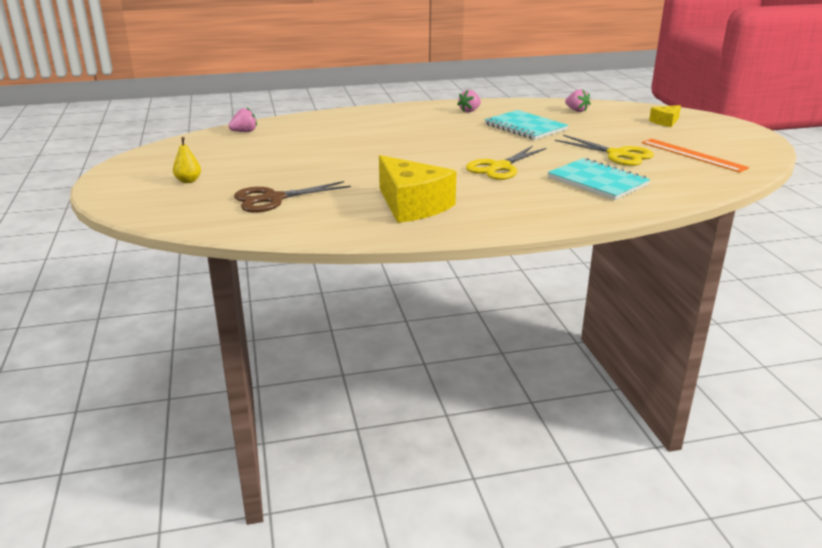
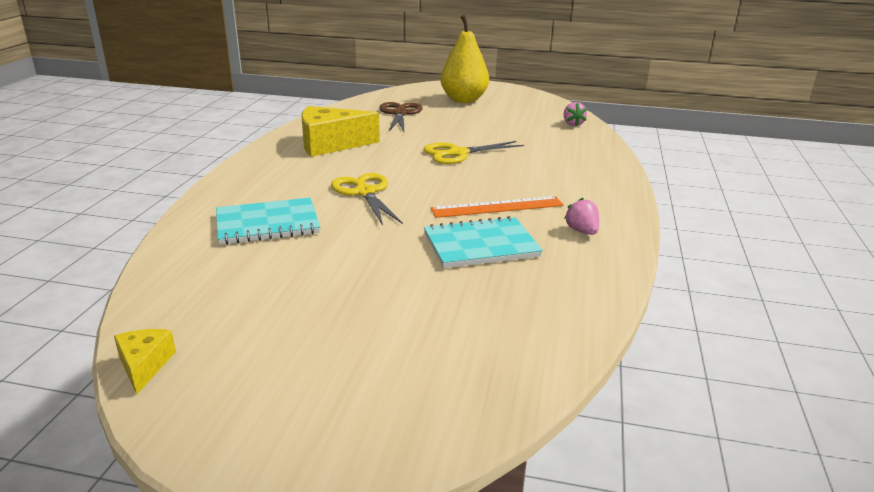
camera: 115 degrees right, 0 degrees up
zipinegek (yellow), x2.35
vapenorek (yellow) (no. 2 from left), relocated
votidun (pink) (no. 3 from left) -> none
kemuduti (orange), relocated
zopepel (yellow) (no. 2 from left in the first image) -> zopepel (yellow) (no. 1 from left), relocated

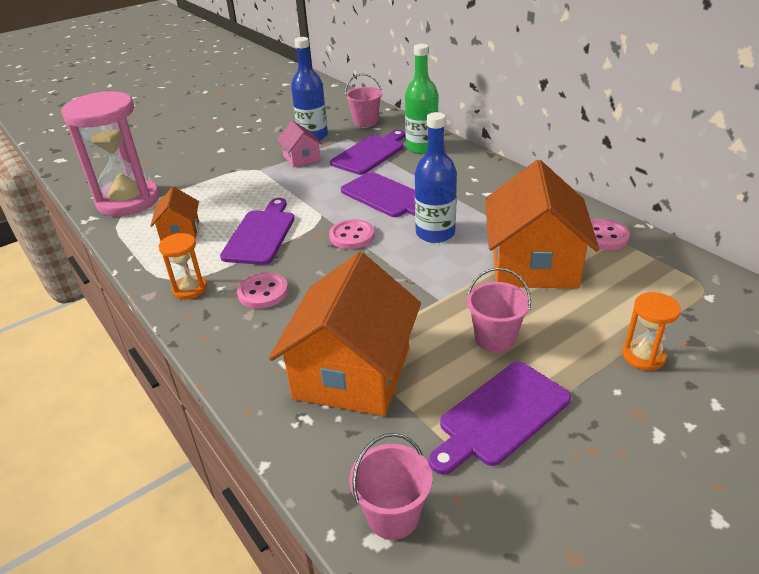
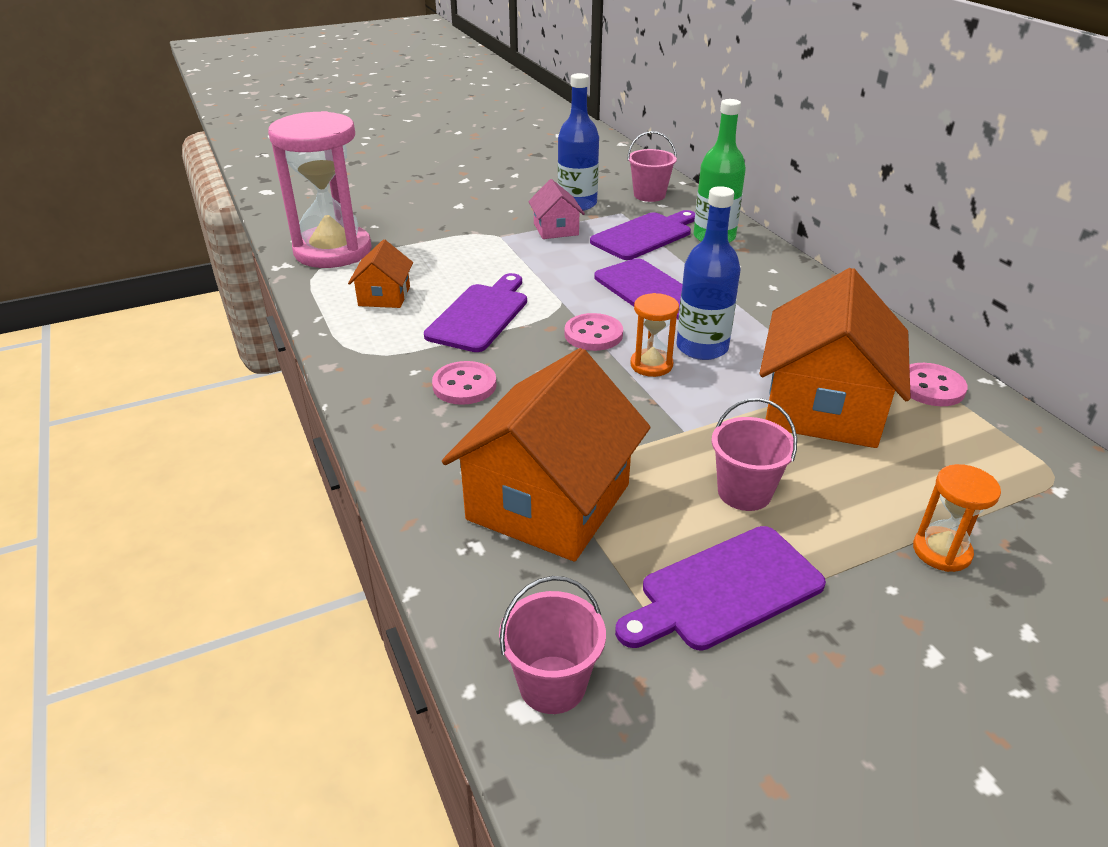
camera: 10 degrees right, 0 degrees up
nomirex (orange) (no. 1 from left), relocated

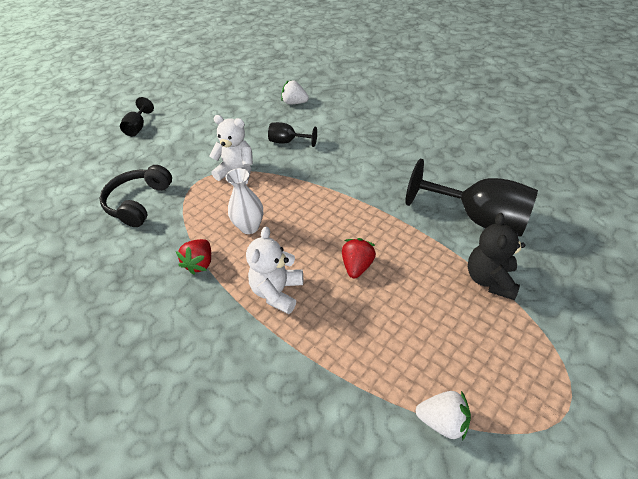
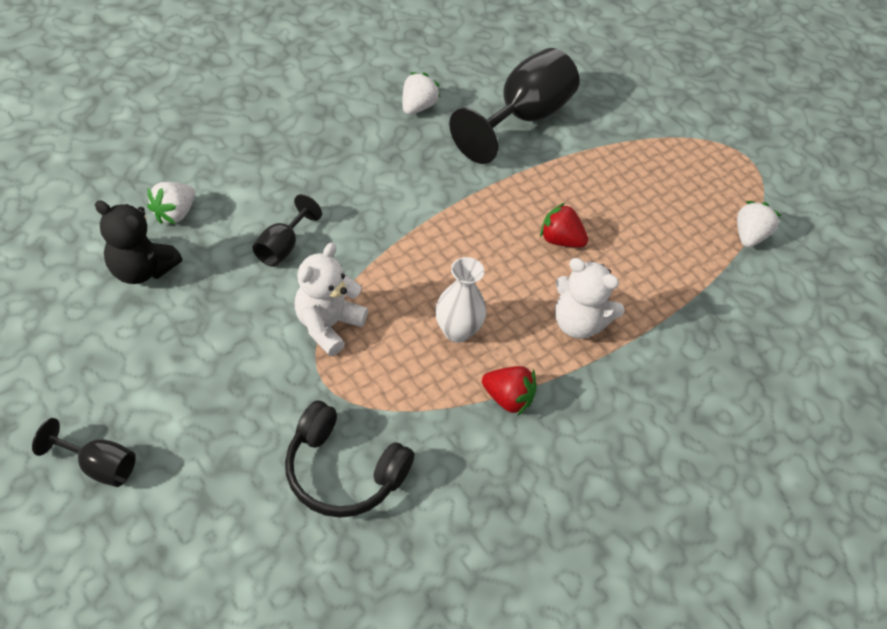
camera: 85 degrees left, 5 degrees up
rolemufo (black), relocated
none -> votidun (white) (no. 2 from left)

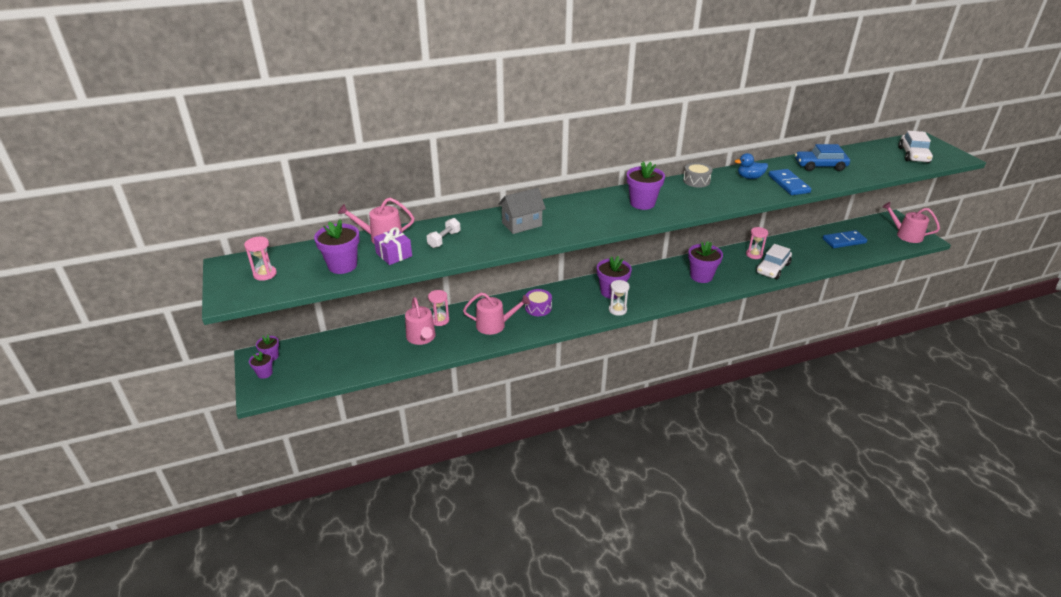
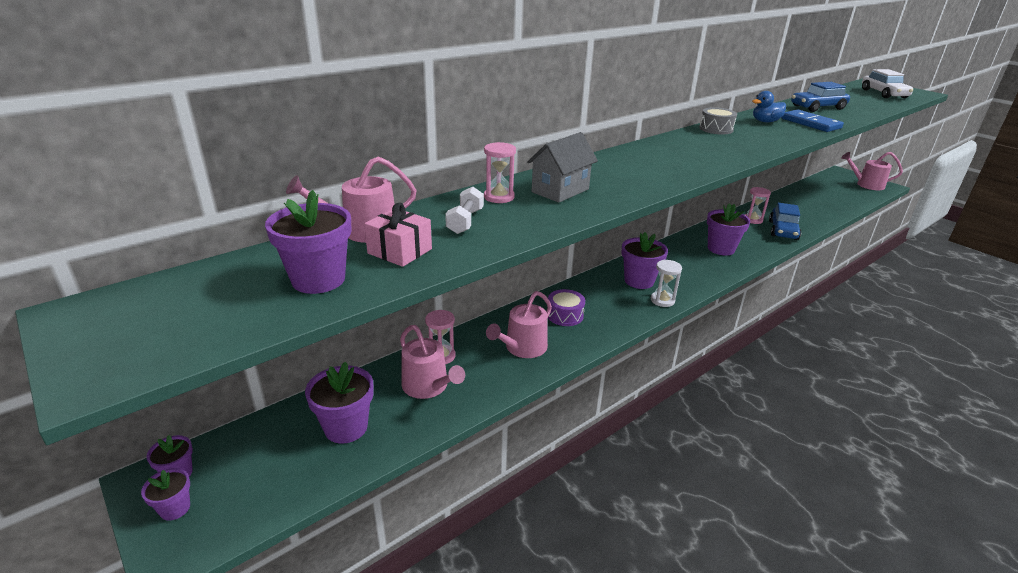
camera: 20 degrees left, 5 degrees down
nomirex (pink) (no. 1 from left in the first image) -> nomirex (pink) (no. 2 from left), relocated
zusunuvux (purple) -> zusunuvux (pink)
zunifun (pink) (no. 3 from left), 150 degrees clockwise
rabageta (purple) (no. 5 from left in the first image) -> rabageta (purple) (no. 4 from left), relocated
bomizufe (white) (no. 1 from left) -> bomizufe (blue) (no. 1 from left)
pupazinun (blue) (no. 2 from left) -> none

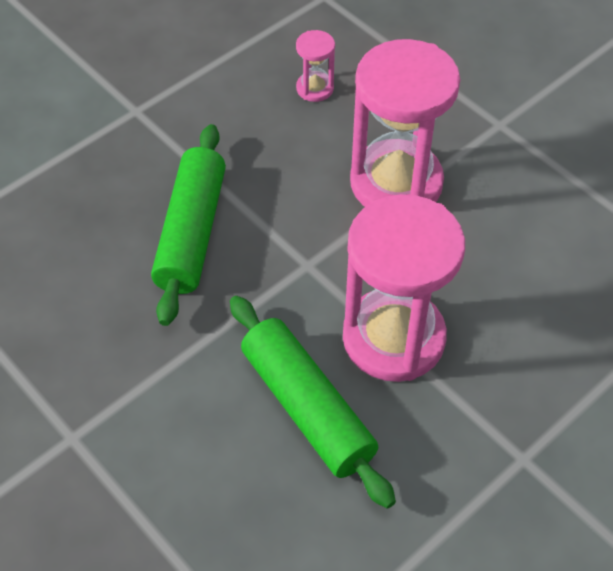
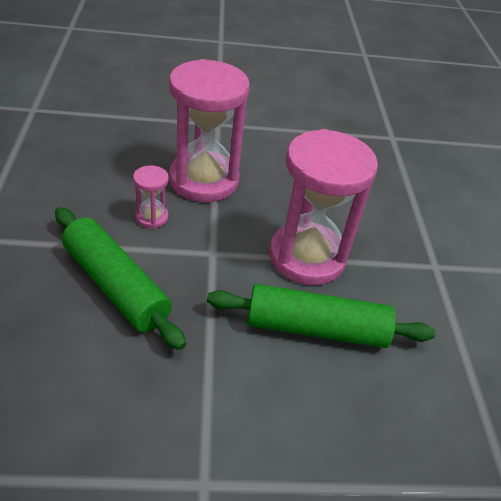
camera: 55 degrees left, 10 degrees down
nomirex (pink) (no. 1 from left), relocated

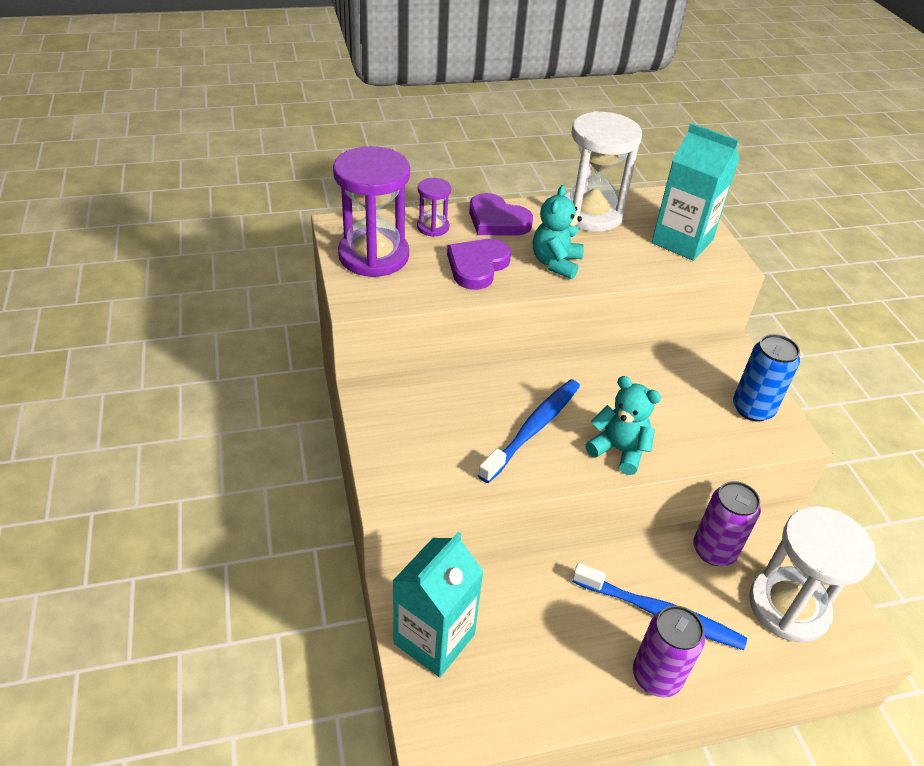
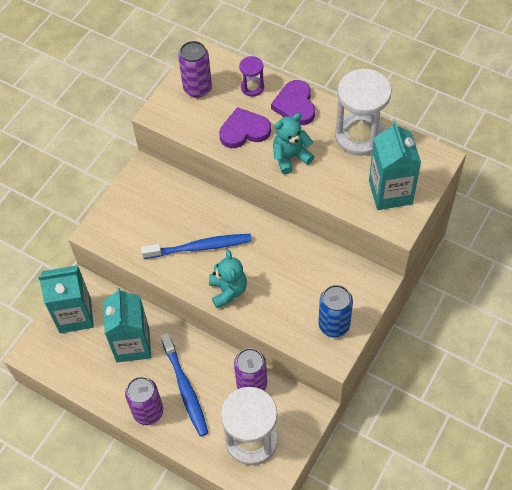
camera: 50 degrees right, 15 degrees up
nomirex (purple) (no. 1 from left) -> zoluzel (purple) (no. 2 from left)
none -> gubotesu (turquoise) (no. 2 from left)

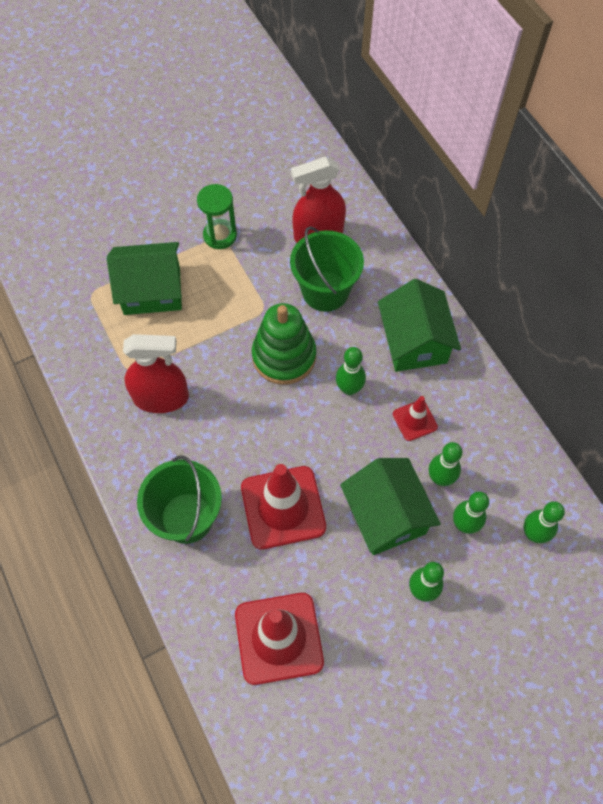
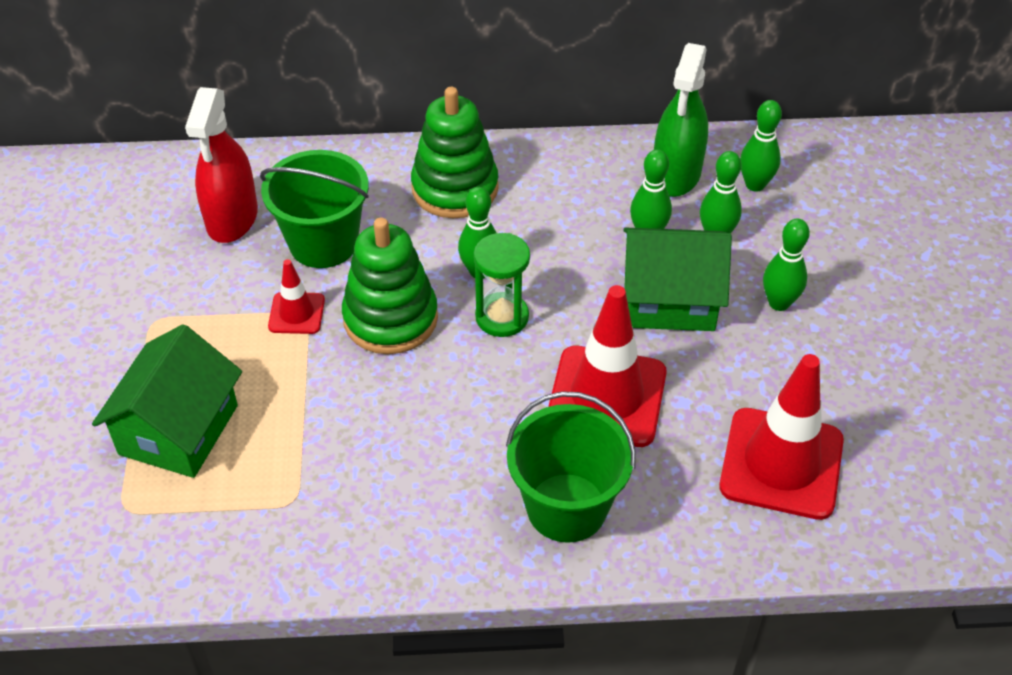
camera: 65 degrees left, 15 degrees down
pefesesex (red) (no. 1 from left) -> none
nomirex (green), relocated
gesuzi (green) (no. 3 from left) -> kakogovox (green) (no. 2 from left)
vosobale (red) (no. 3 from left in the first image) -> vosobale (red) (no. 1 from left), relocated
none -> pefesesex (green)

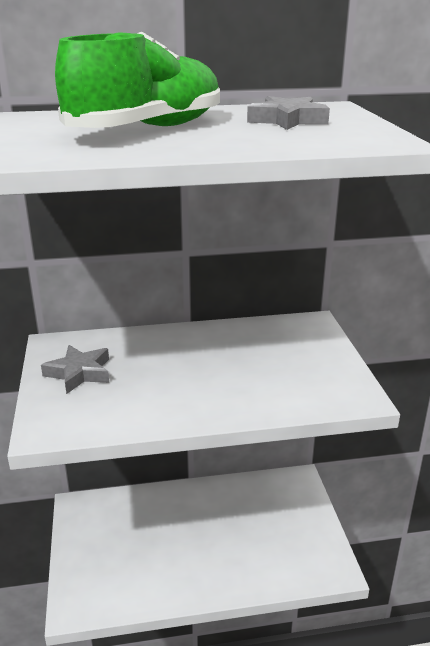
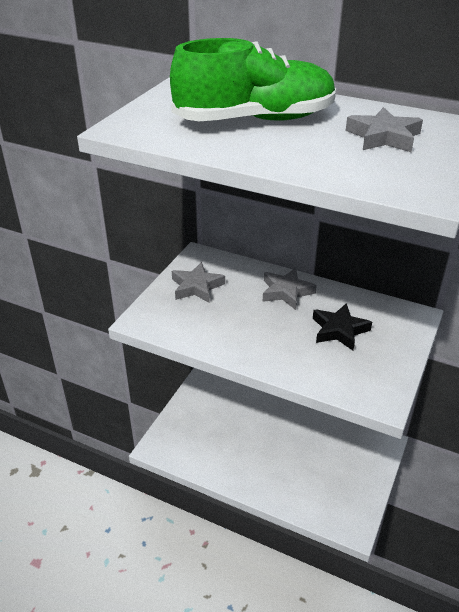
camera: 35 degrees right, 10 degrees up
none -> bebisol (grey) (no. 2 from left)
none -> bebisol (black)

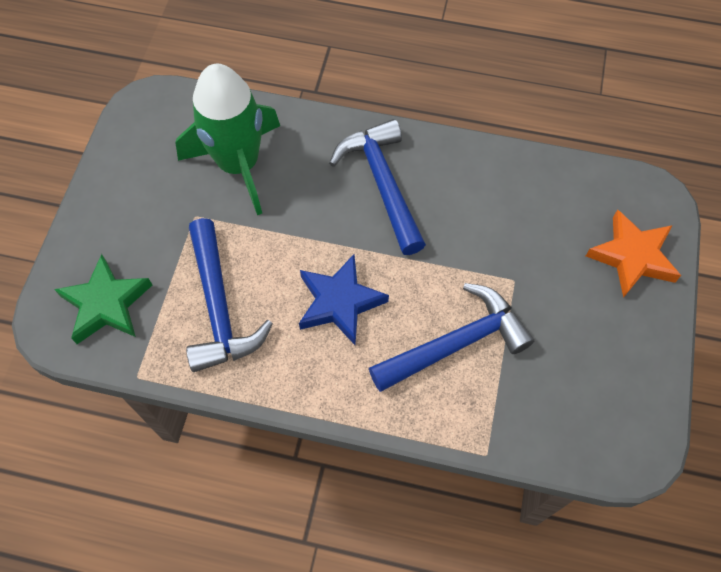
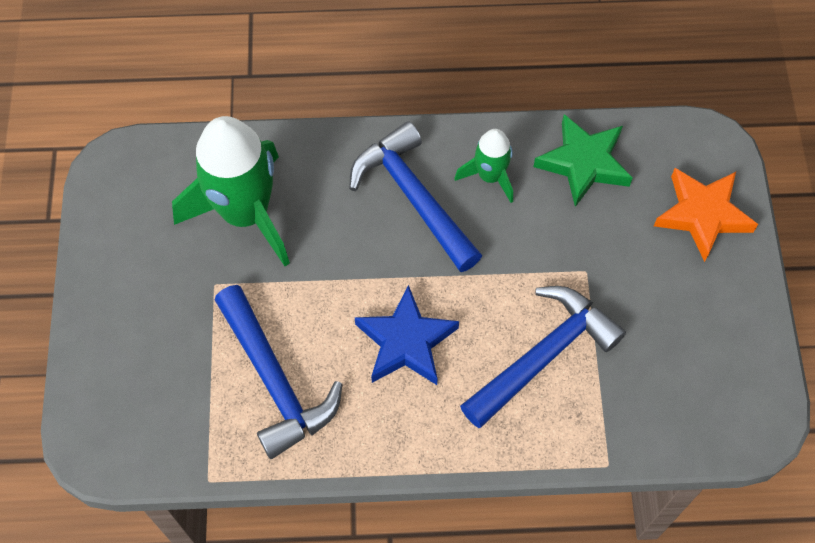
camera: 15 degrees left, 0 degrees up
bebisol (green), relocated
none -> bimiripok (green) (no. 2 from left)

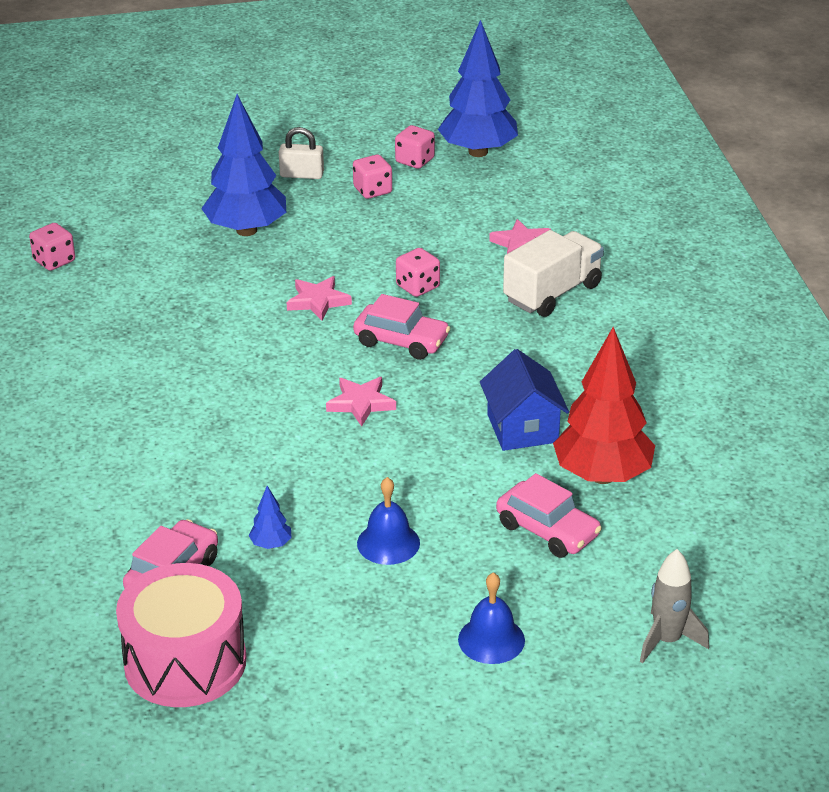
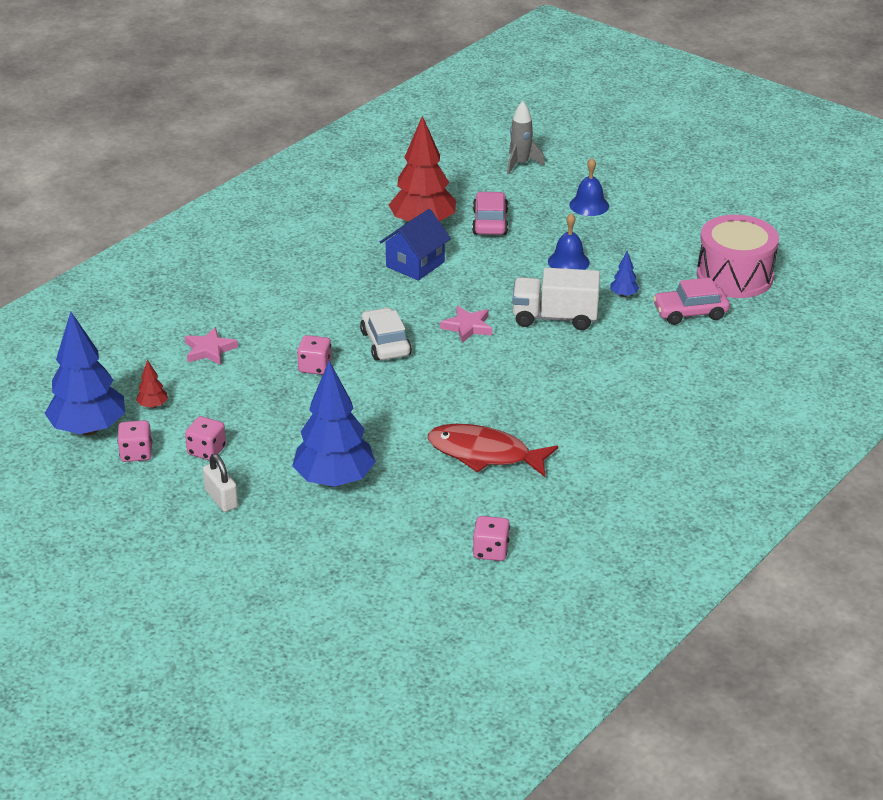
camera: 130 degrees left, 0 degrees up
bebisol (pink) (no. 1 from left) -> none
bomizufe (pink) (no. 2 from left) -> bomizufe (white)
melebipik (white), relocated
none -> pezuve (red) (no. 1 from left)
none -> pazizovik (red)

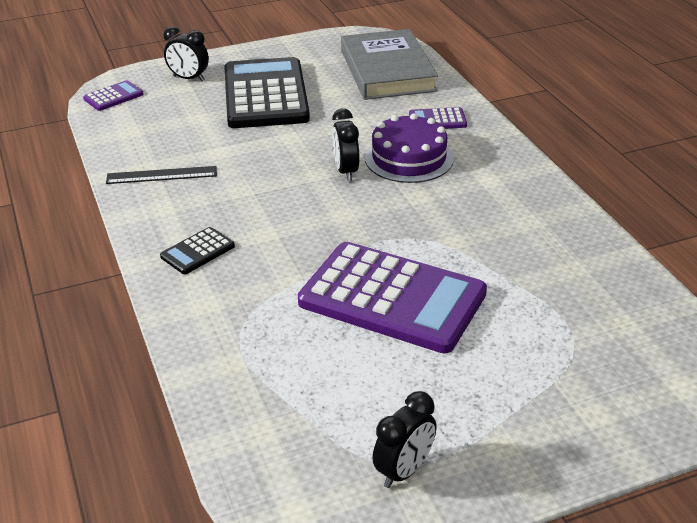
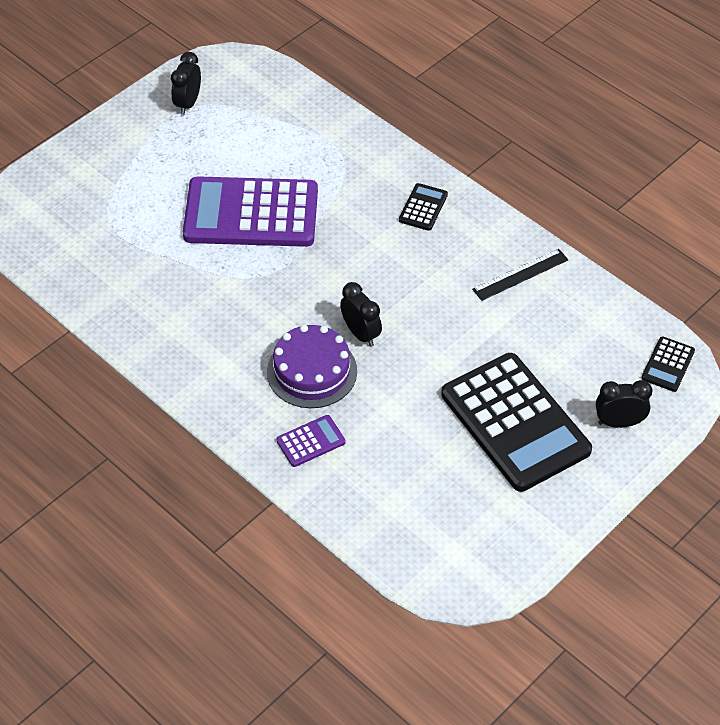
camera: 155 degrees right, 15 degrees up
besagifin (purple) (no. 1 from left) -> besagifin (black) (no. 3 from left)
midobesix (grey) -> none

